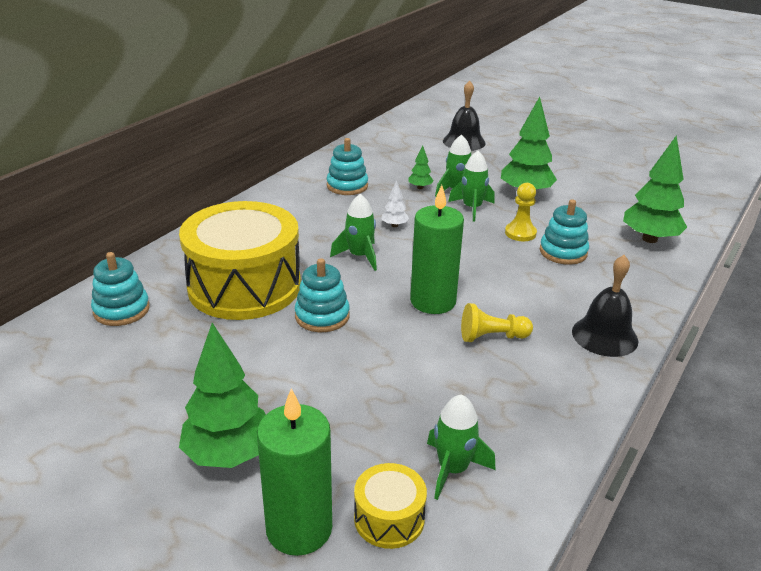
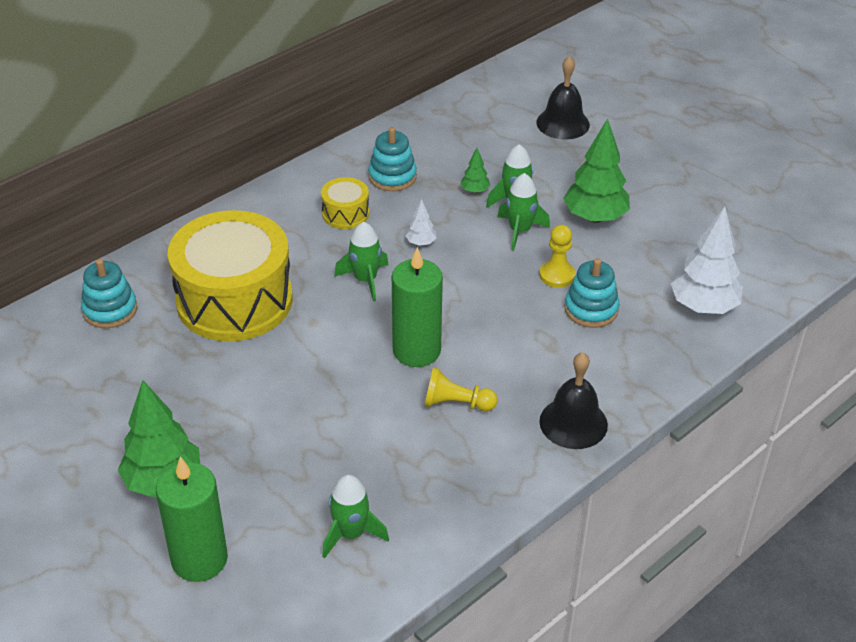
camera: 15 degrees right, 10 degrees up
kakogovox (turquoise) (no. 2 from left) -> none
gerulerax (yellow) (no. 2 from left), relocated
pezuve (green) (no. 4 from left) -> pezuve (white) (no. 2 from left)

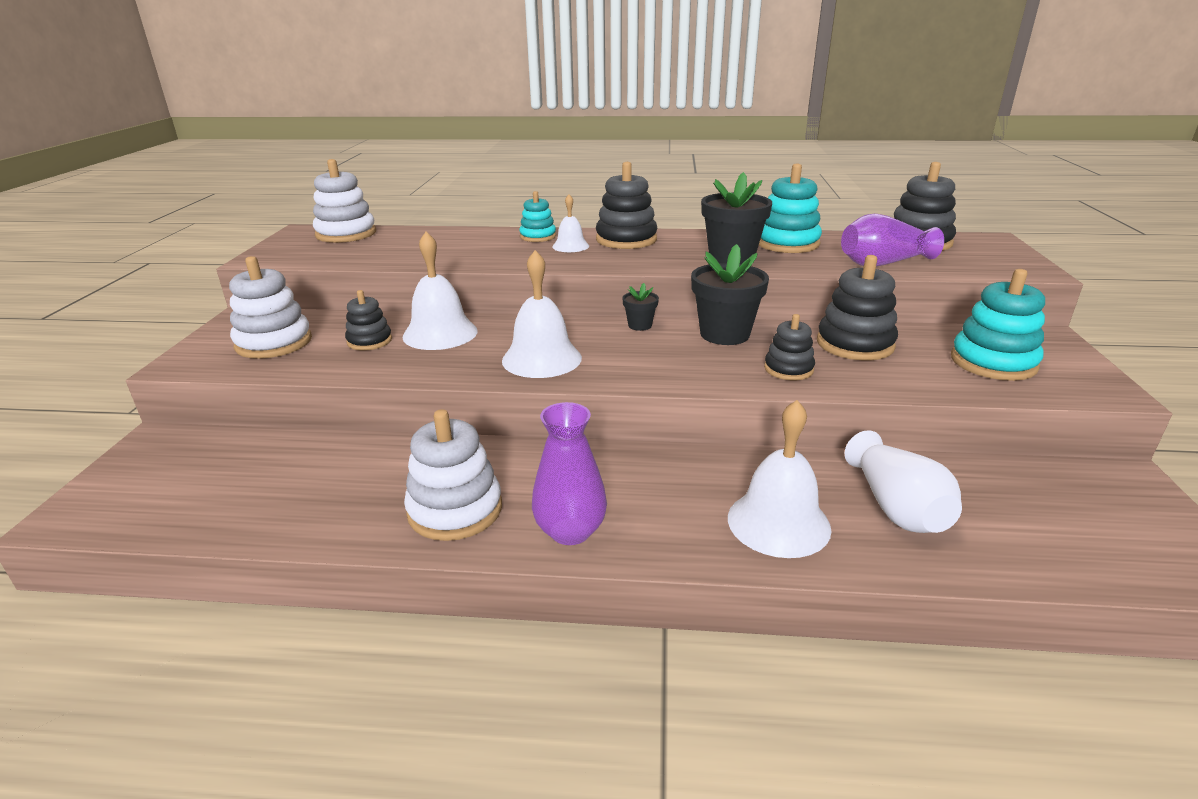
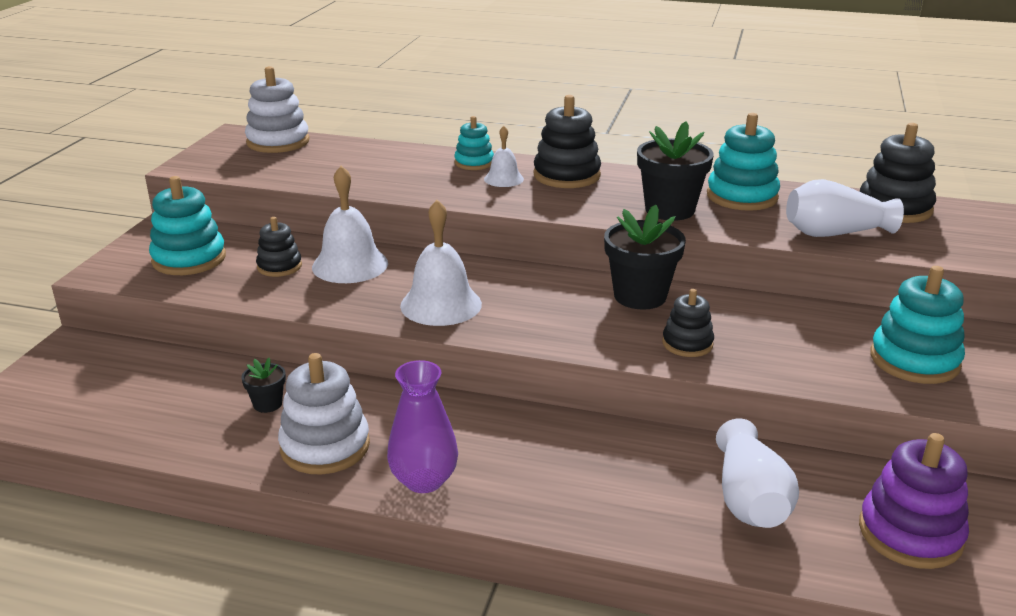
camera: 10 degrees right, 0 degrees up
kakogovox (white) (no. 1 from left) -> kakogovox (turquoise) (no. 1 from left)
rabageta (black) (no. 1 from left), relocated
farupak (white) (no. 4 from left) -> none
kakogovox (black) (no. 4 from left) -> none
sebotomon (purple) (no. 2 from left) -> sebotomon (white) (no. 2 from left)
none -> kakogovox (purple)

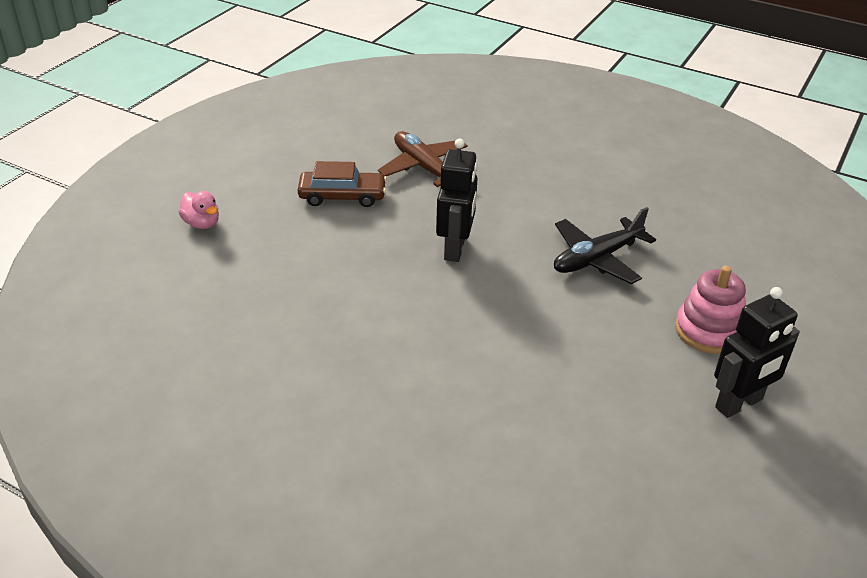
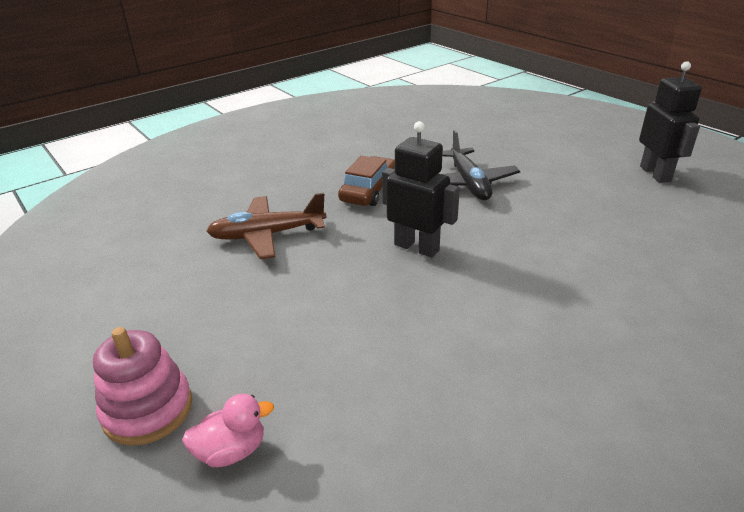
camera: 65 degrees left, 5 degrees down
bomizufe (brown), relocated
kakogovox (pink), relocated

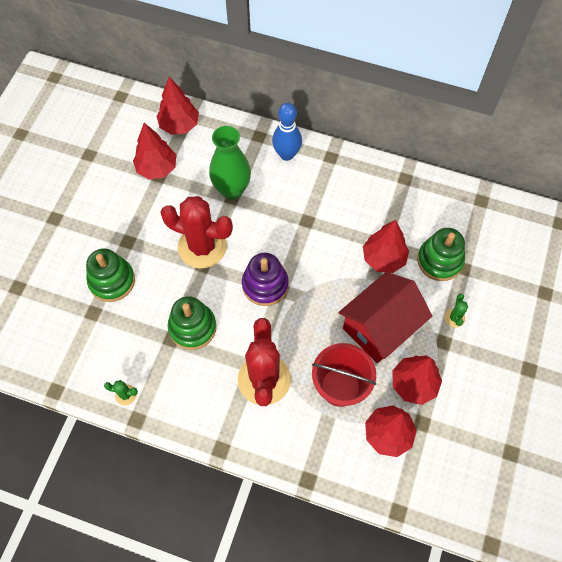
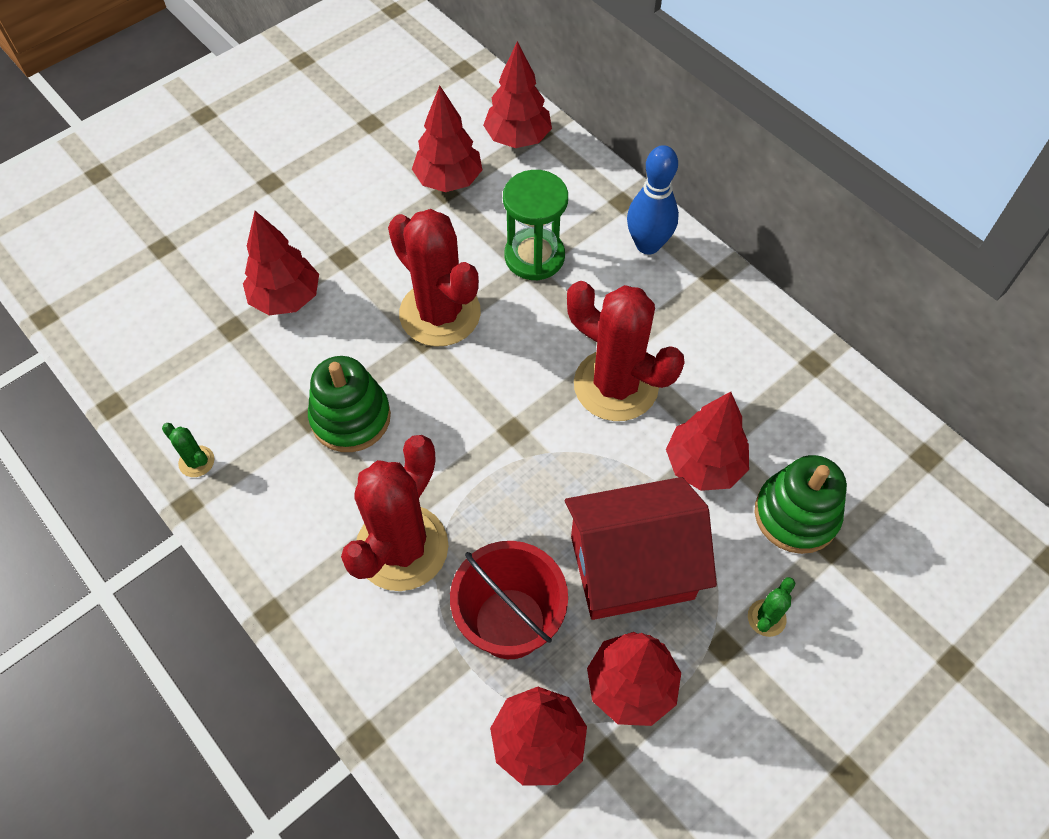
camera: 30 degrees right, 5 degrees down
kakogovox (green) (no. 1 from left) -> pezuve (red) (no. 1 from left)
sebotomon (green) -> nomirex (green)
kakogovox (purple) -> none
none -> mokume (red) (no. 3 from left)

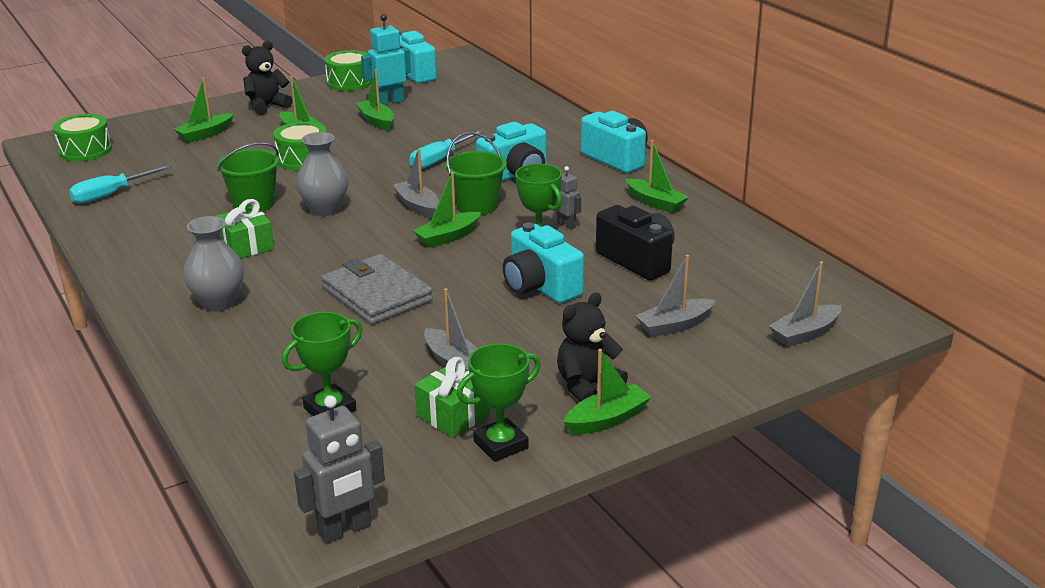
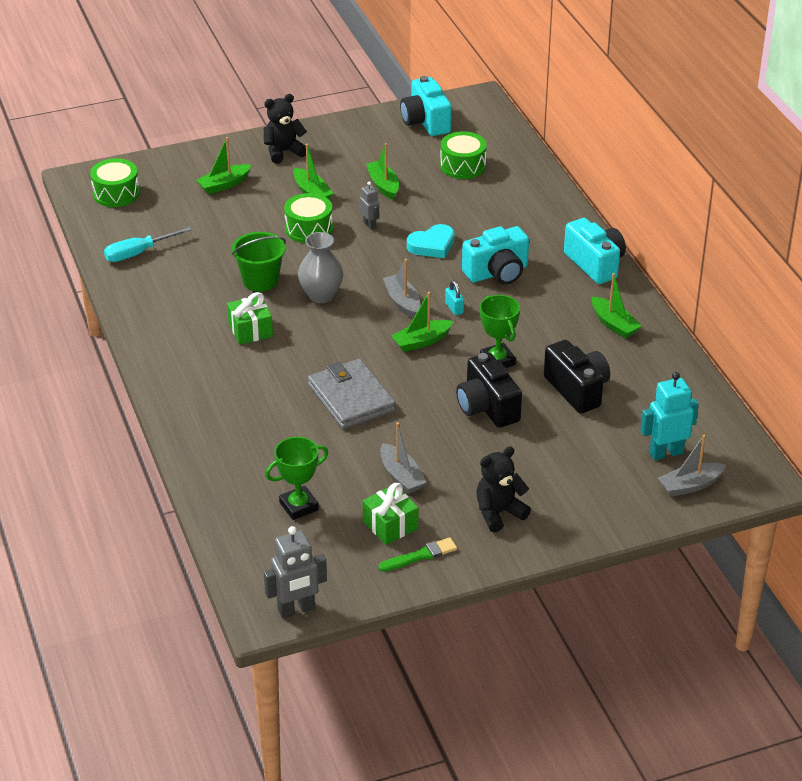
camera: 10 degrees right, 10 degrees up
sebotomon (grey) (no. 1 from left) -> none
gerulerax (green) (no. 3 from left), relocated
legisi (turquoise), relocated
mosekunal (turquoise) (no. 2 from left) -> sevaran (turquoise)
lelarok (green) (no. 2 from left) -> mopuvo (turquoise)
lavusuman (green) (no. 2 from left) -> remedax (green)
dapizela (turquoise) (no. 3 from left) -> dapizela (black) (no. 1 from left)
legisi (grey) (no. 2 from left), relocated
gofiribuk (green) (no. 5 from left) -> none
gofiribuk (grey) (no. 3 from left) -> none

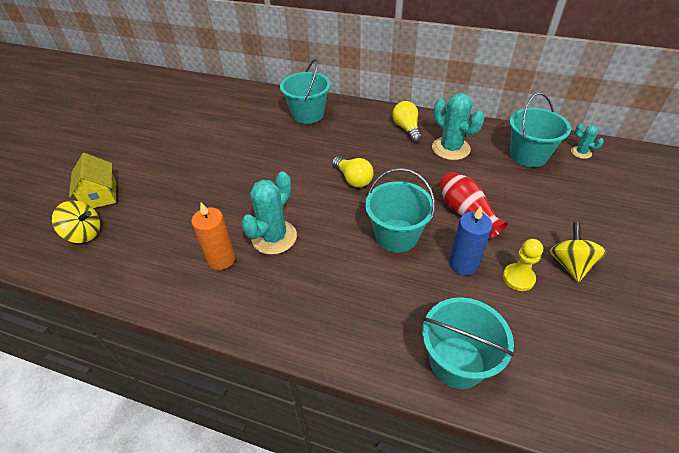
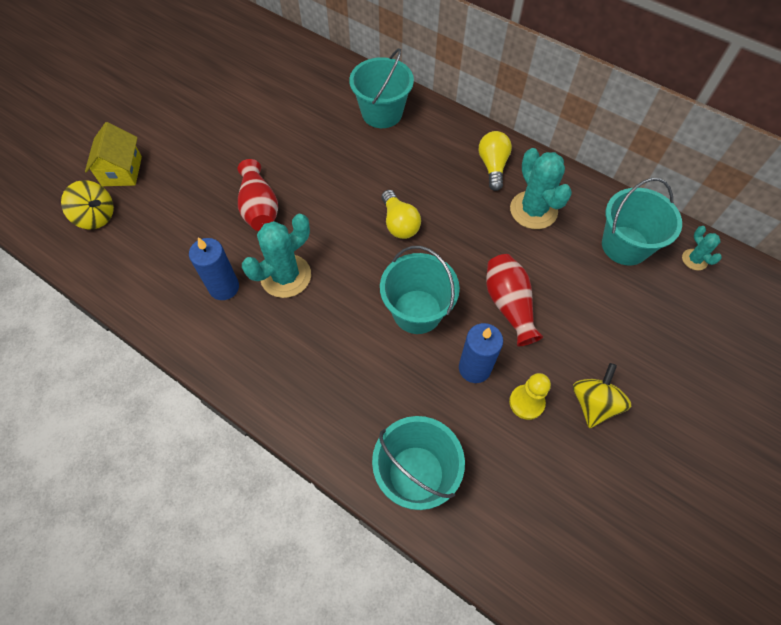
camera: 15 degrees right, 15 degrees up
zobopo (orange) -> zobopo (blue) (no. 1 from left)
none -> sebotomon (red) (no. 1 from left)

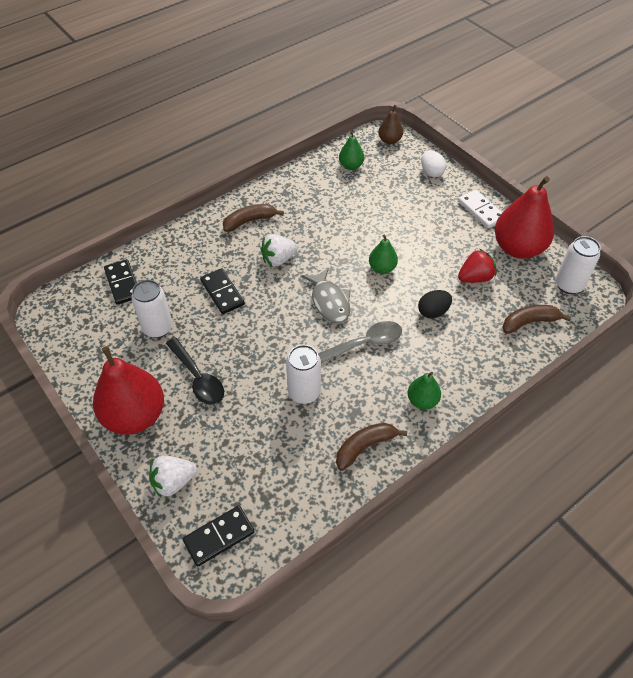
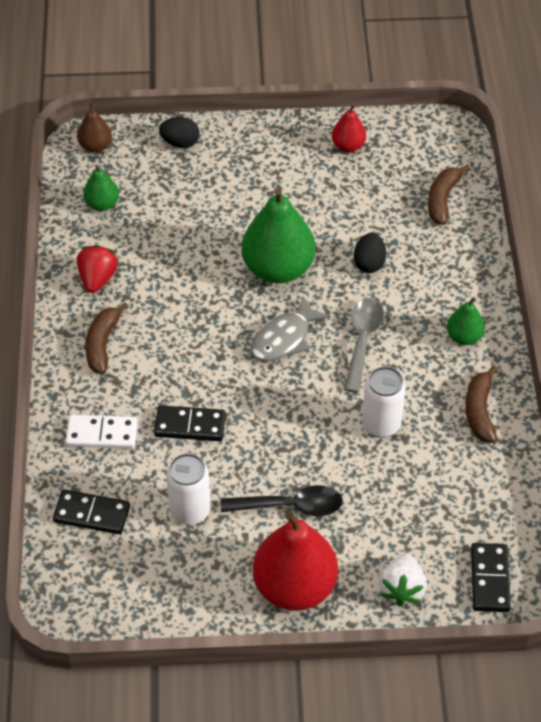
camera: 55 degrees left, 0 degrees up
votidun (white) (no. 2 from left) -> none
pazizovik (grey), 120 degrees clockwise
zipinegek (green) (no. 2 from left), x2.01
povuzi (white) -> povuzi (black) (no. 1 from left)
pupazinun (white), relocated
votidun (red), relocated
zipinegek (red) (no. 2 from left), x0.50
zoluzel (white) (no. 3 from left) -> none

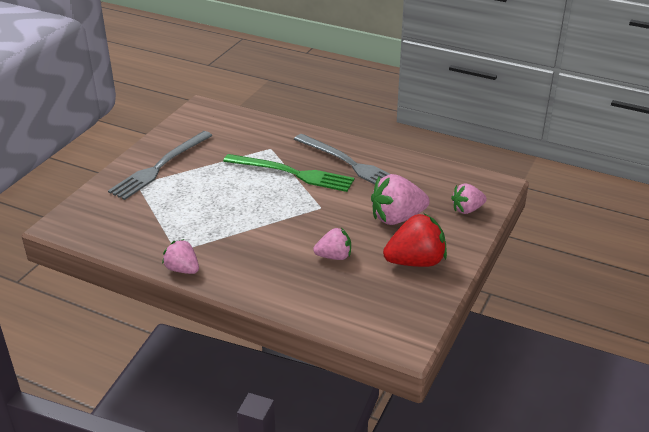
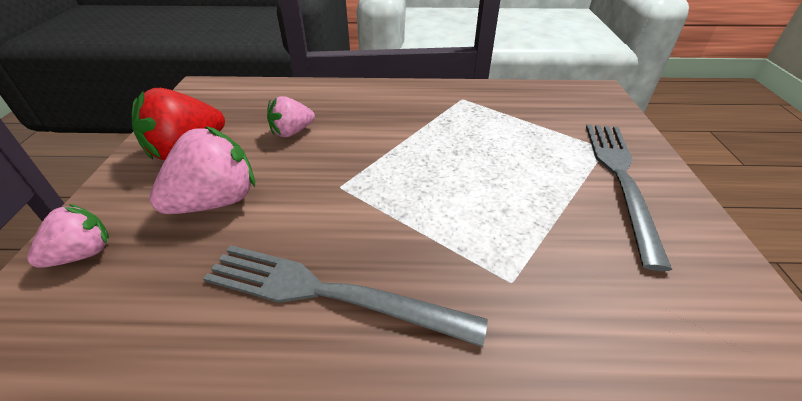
camera: 155 degrees right, 5 degrees up
votidun (pink) (no. 1 from left) -> none
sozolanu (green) -> none

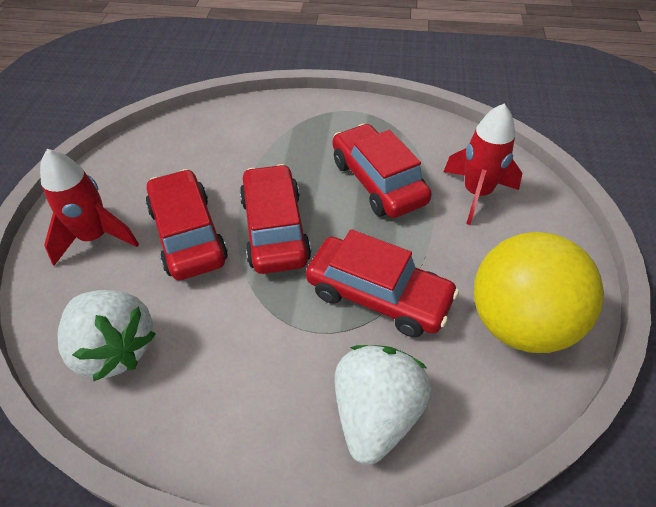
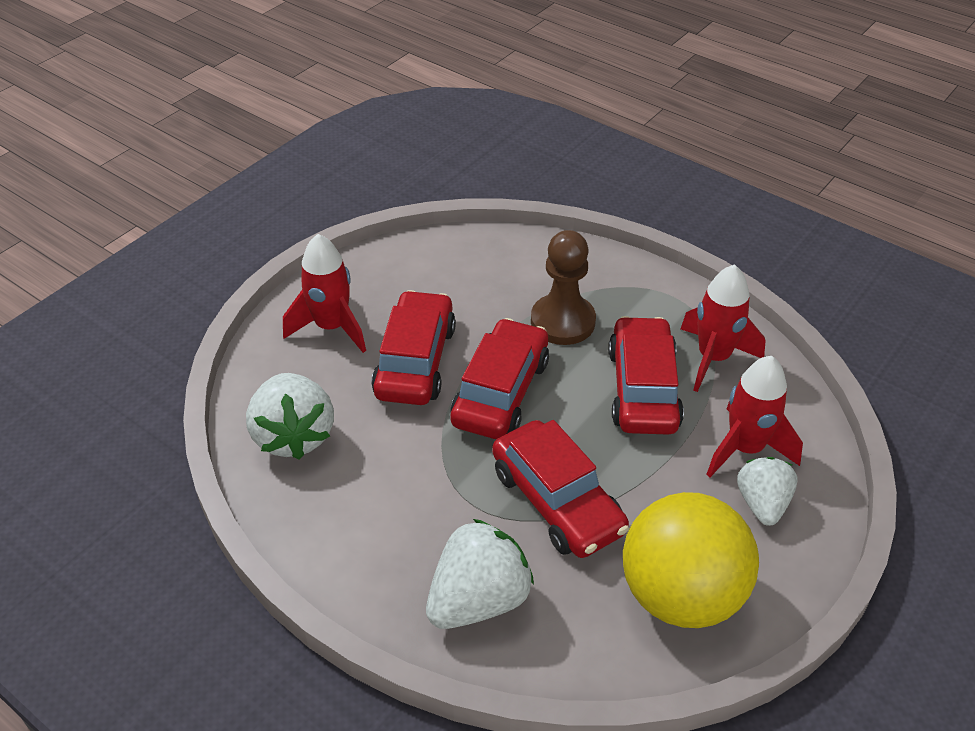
camera: 30 degrees right, 5 degrees down
none -> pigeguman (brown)
none -> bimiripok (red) (no. 2 from left)
none -> votidun (white) (no. 3 from left)

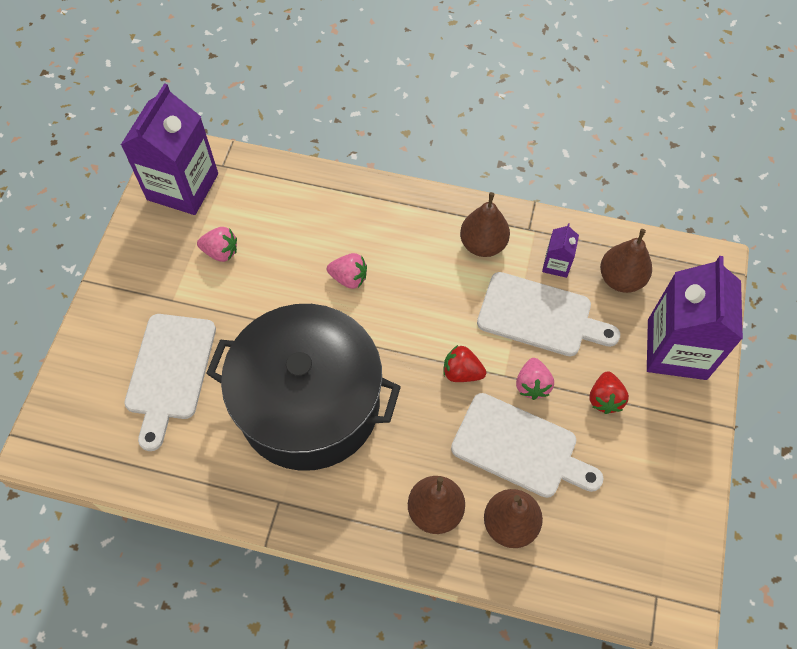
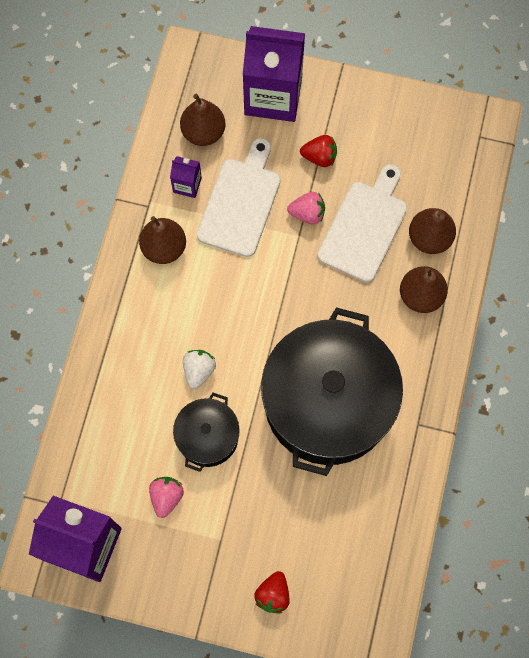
camera: 90 degrees left, 10 degrees up
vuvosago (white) (no. 1 from left) -> none
votidun (pink) (no. 2 from left) -> votidun (white)
votidun (red) (no. 1 from left), relocated
none -> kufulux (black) (no. 1 from left)

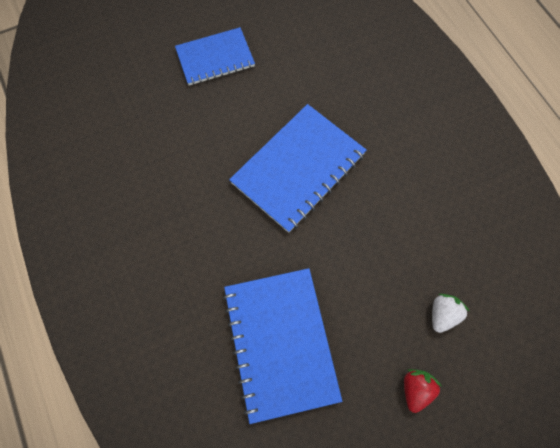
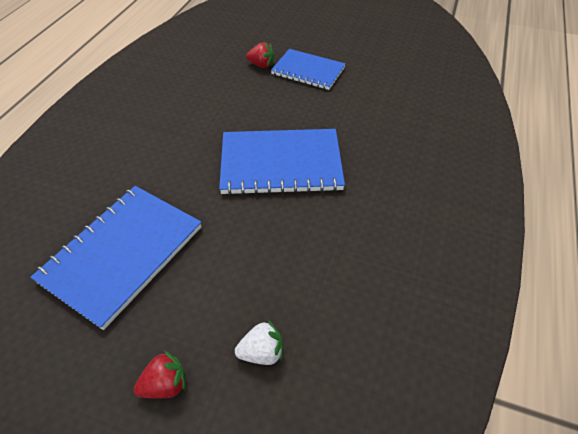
camera: 45 degrees right, 20 degrees down
none -> votidun (red) (no. 2 from left)

